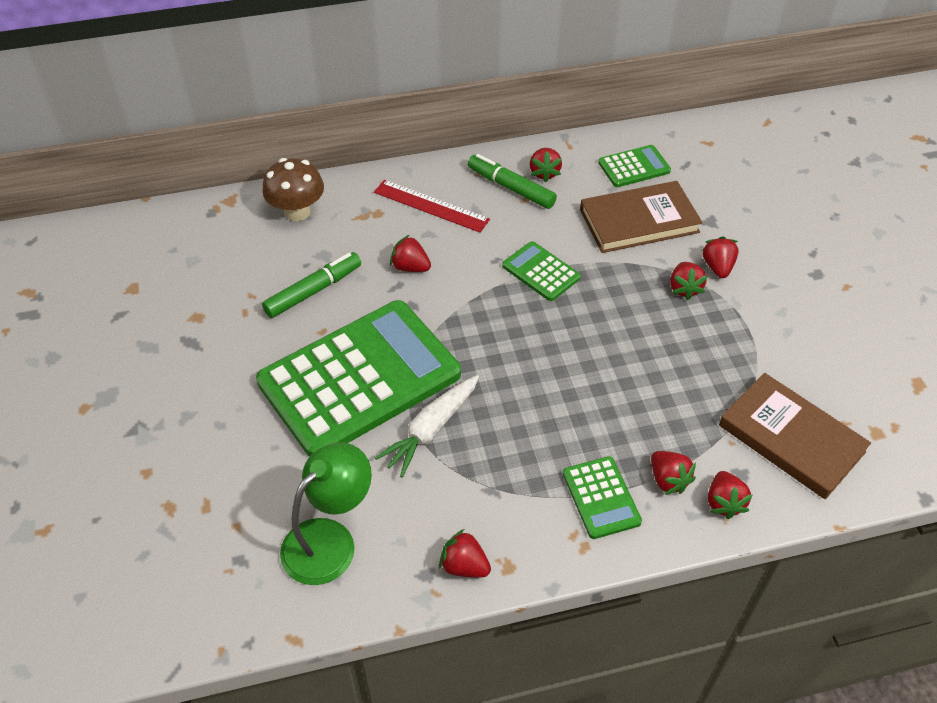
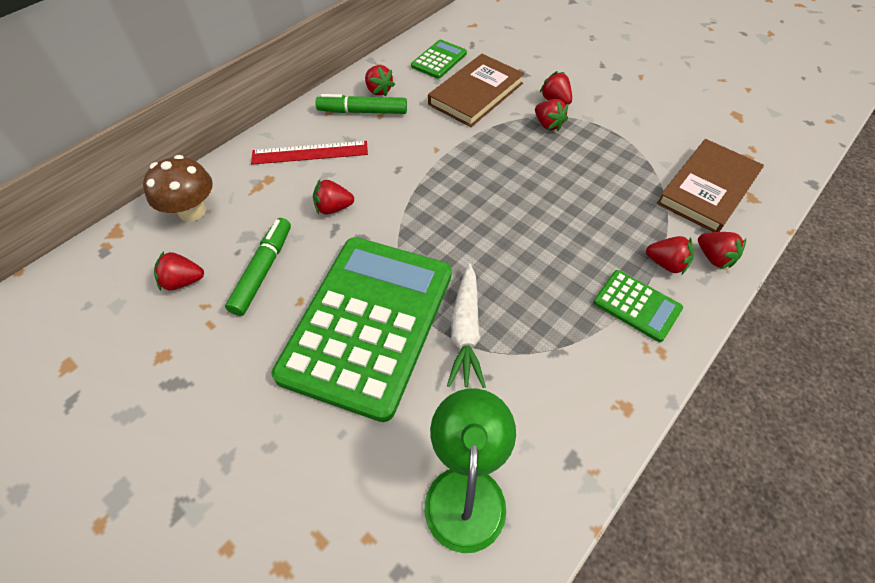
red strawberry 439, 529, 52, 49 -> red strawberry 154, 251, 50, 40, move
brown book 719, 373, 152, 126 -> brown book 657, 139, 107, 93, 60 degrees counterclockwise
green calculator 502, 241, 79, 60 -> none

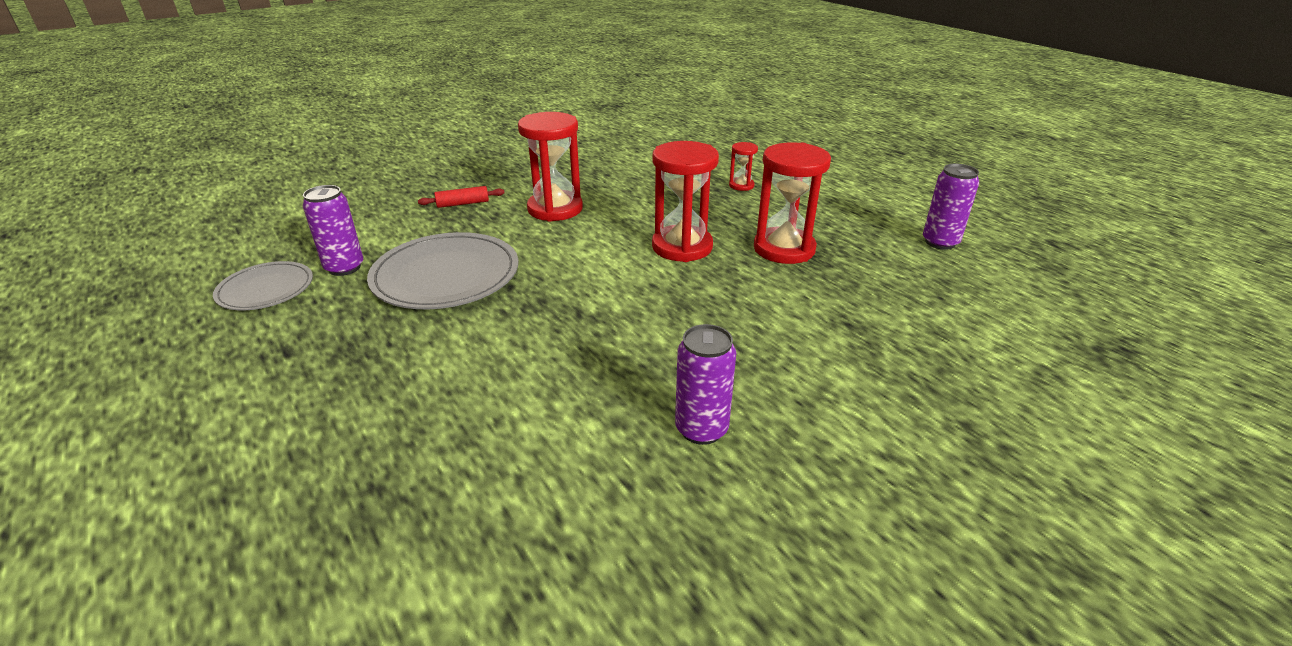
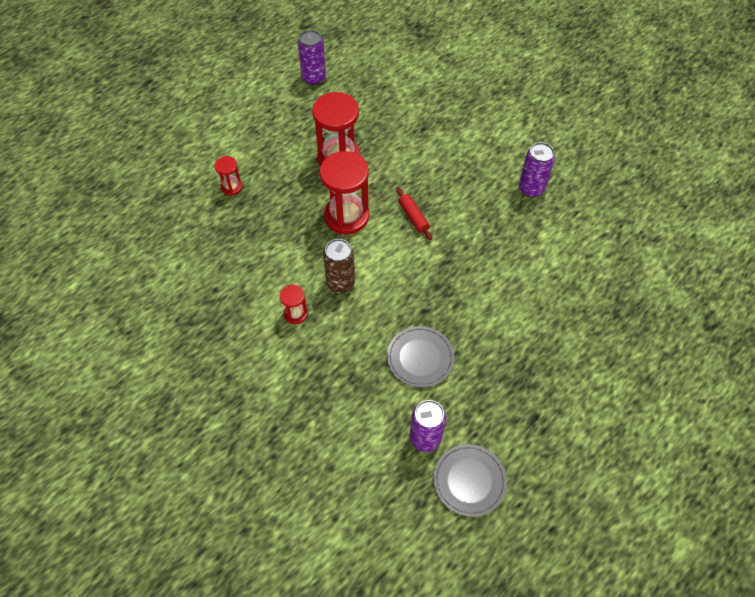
red hourglass 518, 112, 65, 110 -> red hourglass 280, 285, 28, 39, x0.49
none -> brown can 323, 239, 32, 54
grey plate 367, 232, 151, 77 -> grey plate 387, 326, 67, 62, x0.60
red rolling pin 418, 186, 86, 22 -> red rolling pin 396, 187, 36, 53, move

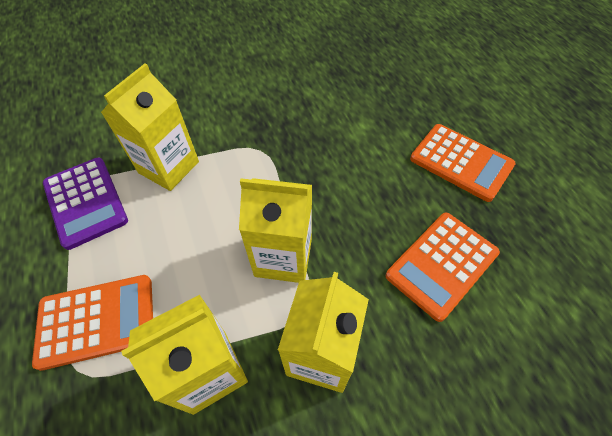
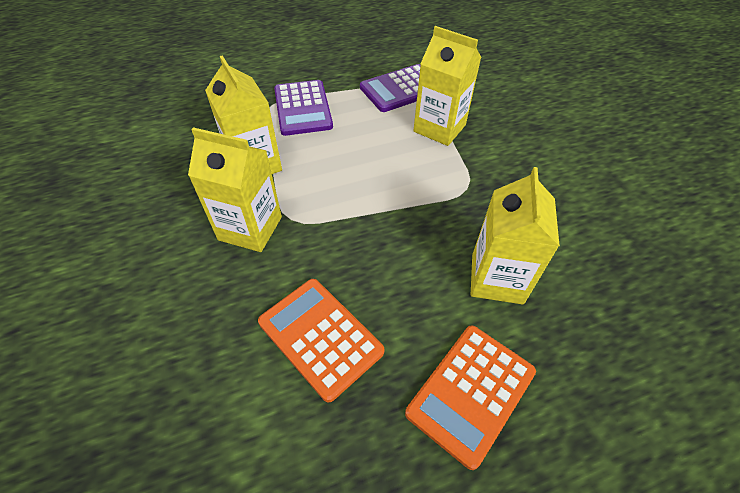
orange calculator 32, 275, 121, 96 -> purple calculator 274, 80, 59, 56
yellow carton 239, 178, 73, 105 -> yellow carton 471, 167, 89, 137, move

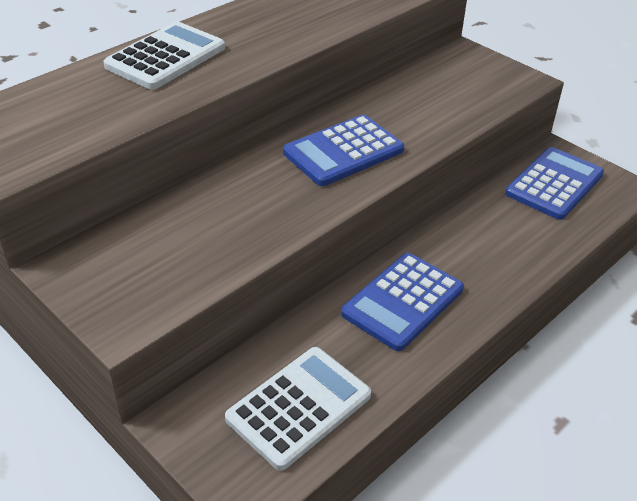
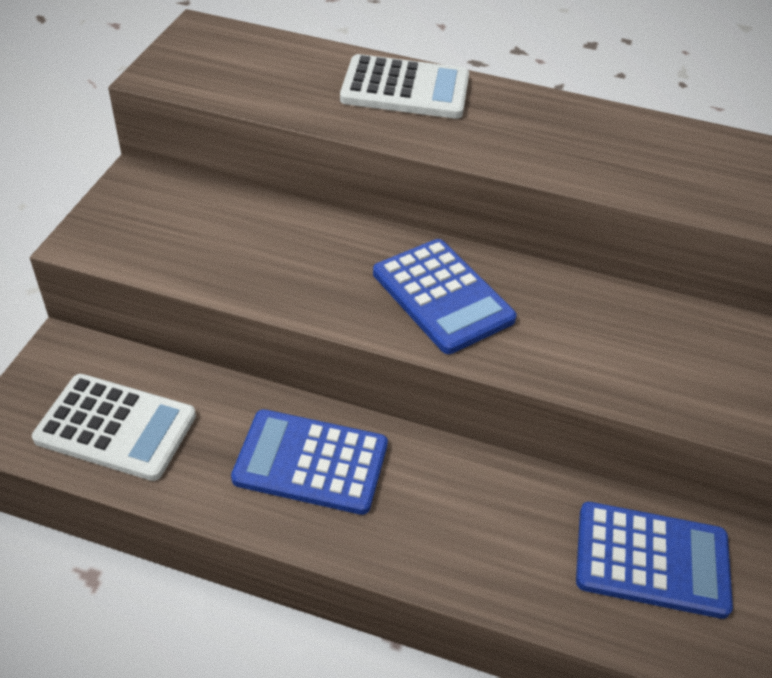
blue calculator 283, 115, 121, 71 -> blue calculator 373, 239, 144, 115, 150 degrees counterclockwise

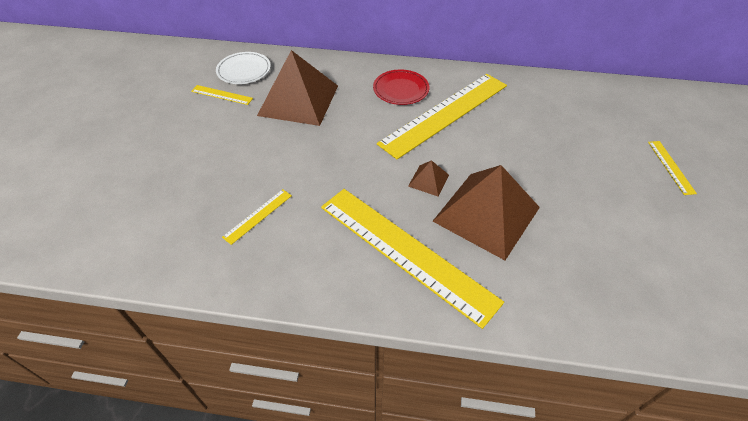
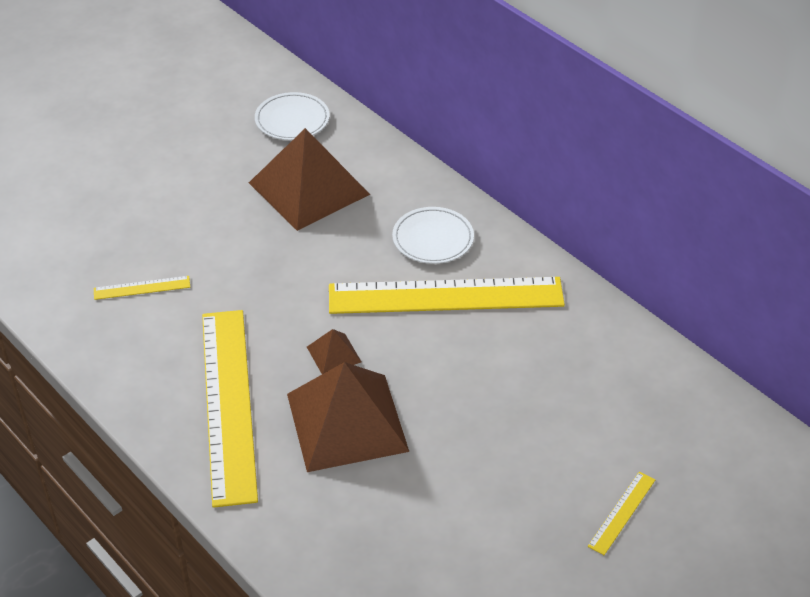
red plate 373, 70, 57, 35 -> white plate 392, 207, 82, 57
yellow ruler 191, 85, 62, 20 -> none

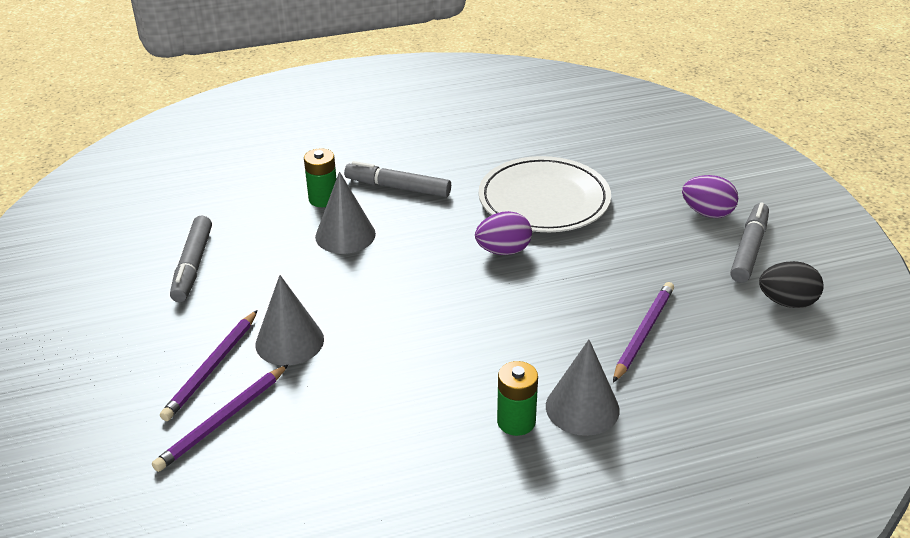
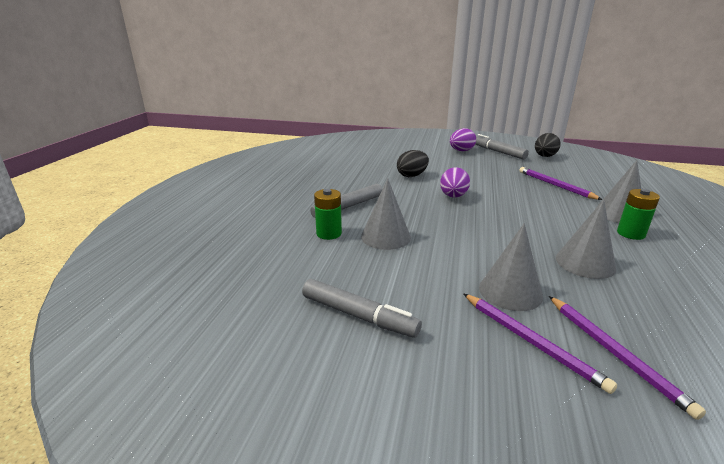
white plate 479, 156, 132, 76 -> black egg 397, 150, 32, 27
none -> grey cone 556, 200, 60, 79

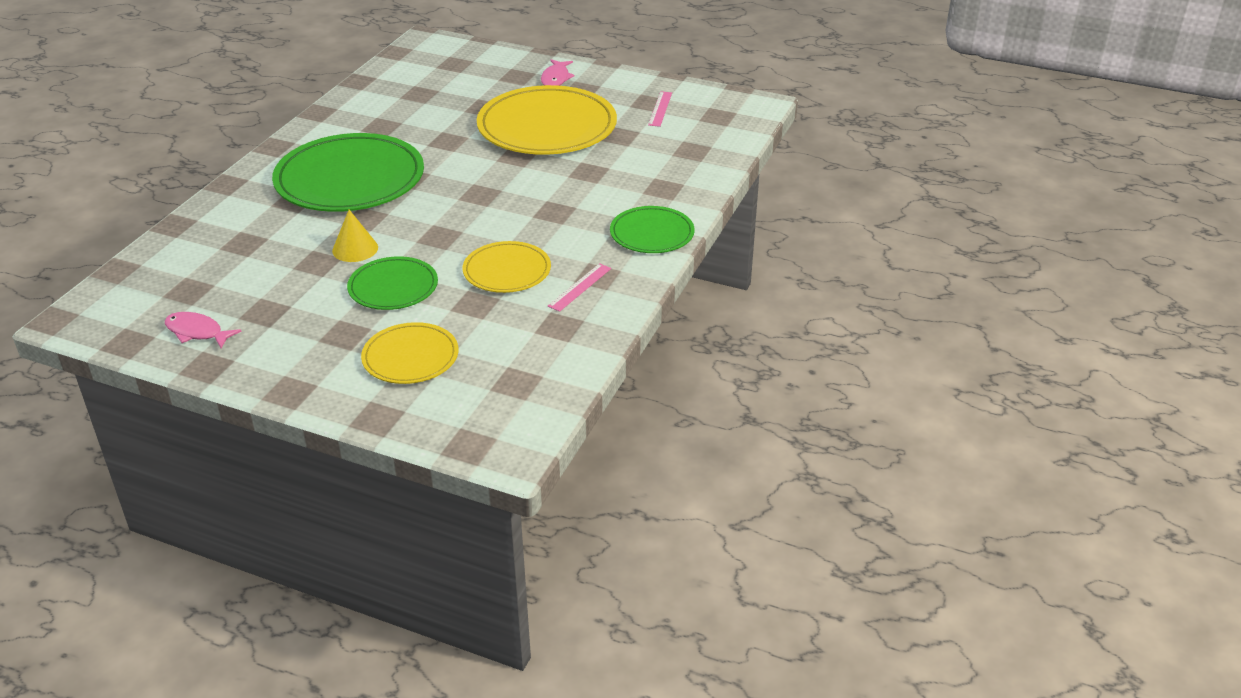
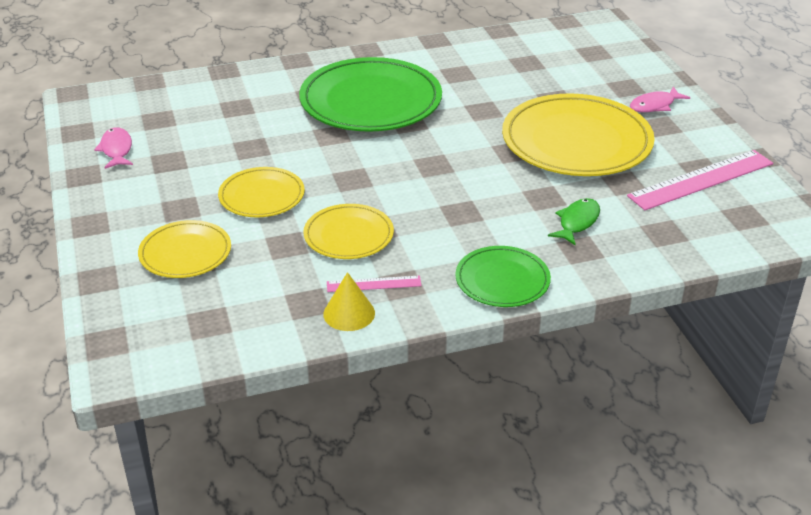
green plate 347, 256, 91, 54 -> yellow plate 218, 167, 87, 50
yellow cone 332, 210, 46, 52 -> yellow cone 323, 272, 52, 59, move
none -> green fish 548, 198, 52, 48
pink ruler 648, 91, 24, 36 -> pink ruler 627, 150, 146, 60, x1.99

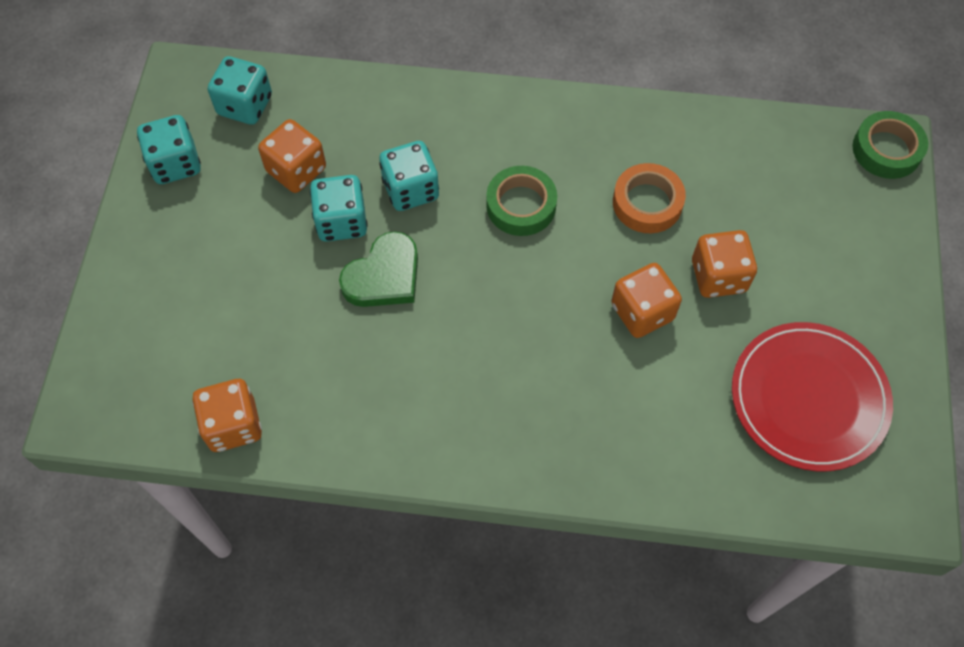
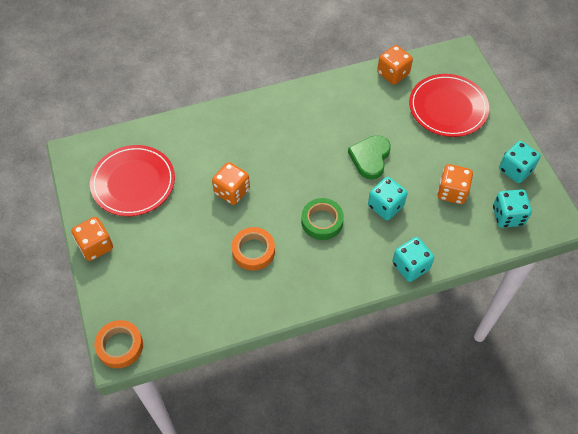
orange dice 692, 230, 65, 68 -> orange dice 71, 217, 42, 44, move
green tape 852, 111, 76, 68 -> orange tape 94, 320, 49, 48
turquoise dice 310, 175, 58, 67 -> turquoise dice 392, 237, 42, 45, move
none -> red plate 409, 74, 80, 63

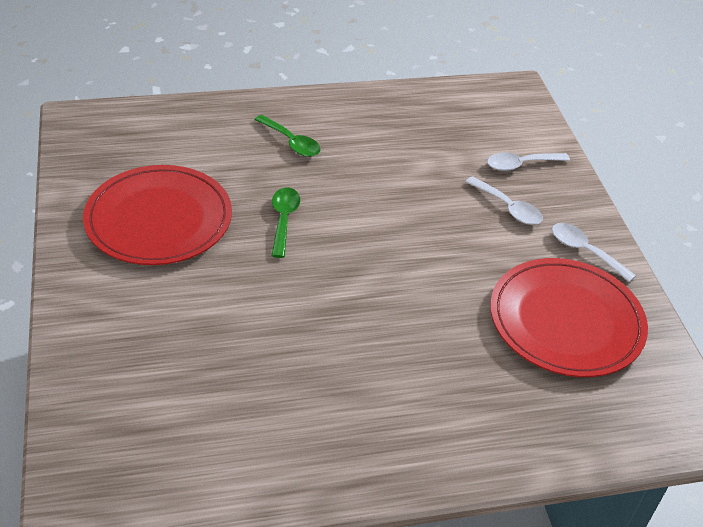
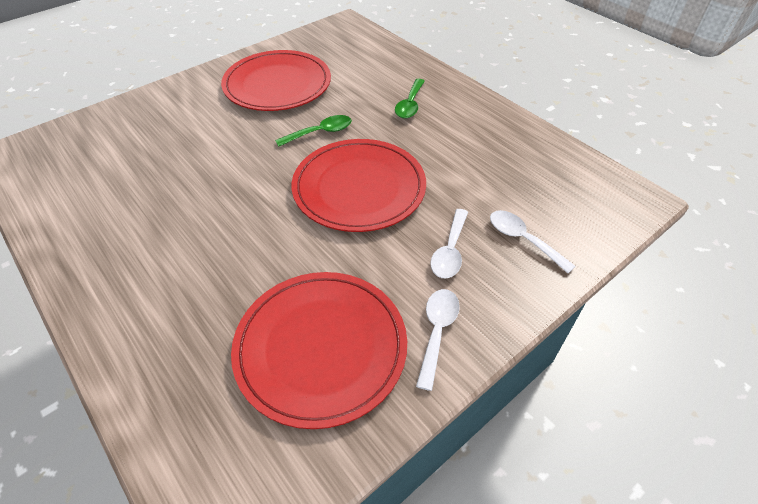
none -> red plate 292, 139, 134, 93

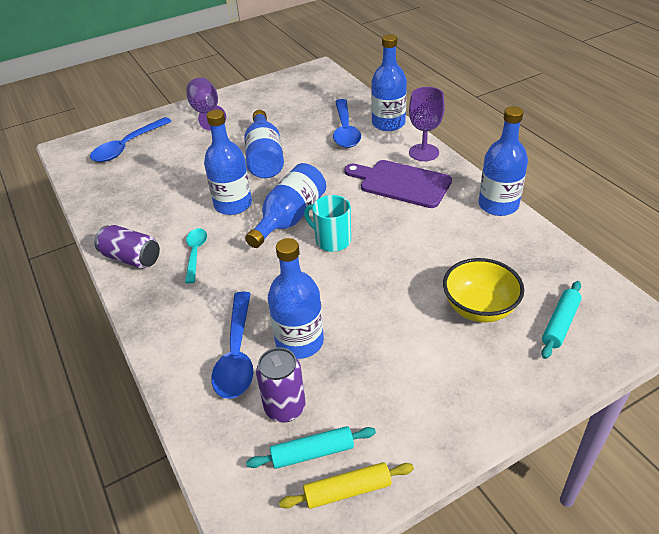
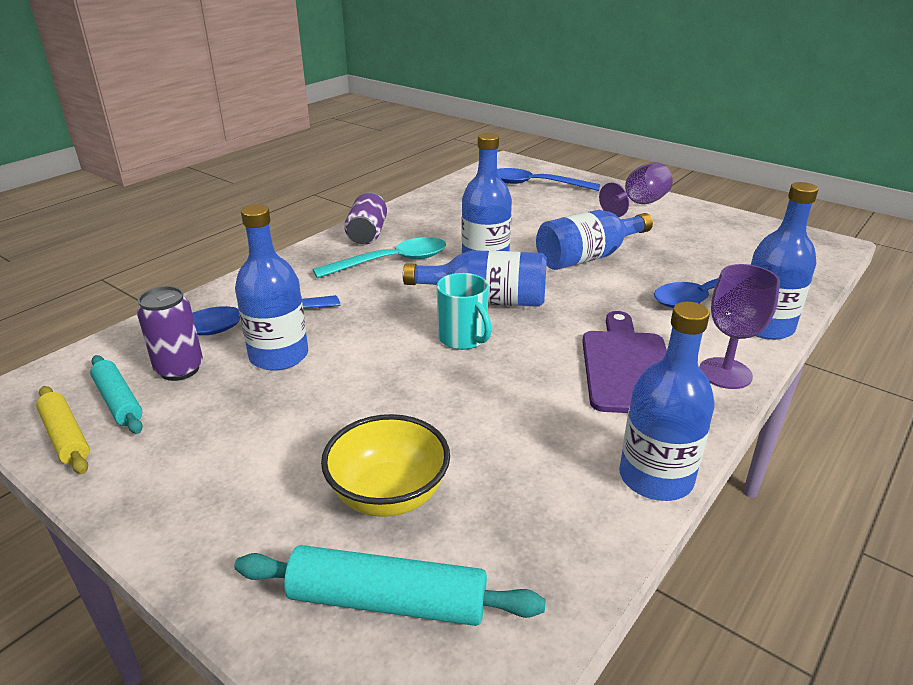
turquoise rolling pin 541, 281, 41, 78 -> turquoise rolling pin 234, 545, 312, 81, x1.52
turquoise spoon 185, 228, 22, 55 -> turquoise spoon 313, 237, 133, 41, x1.60
turquoise mug 304, 195, 47, 57 -> turquoise mug 437, 273, 54, 77, 135 degrees clockwise

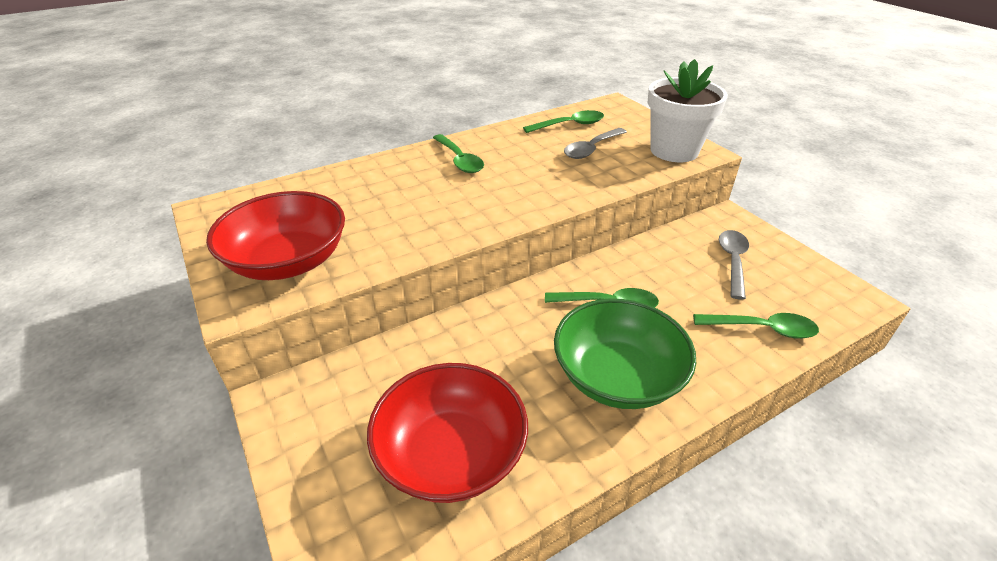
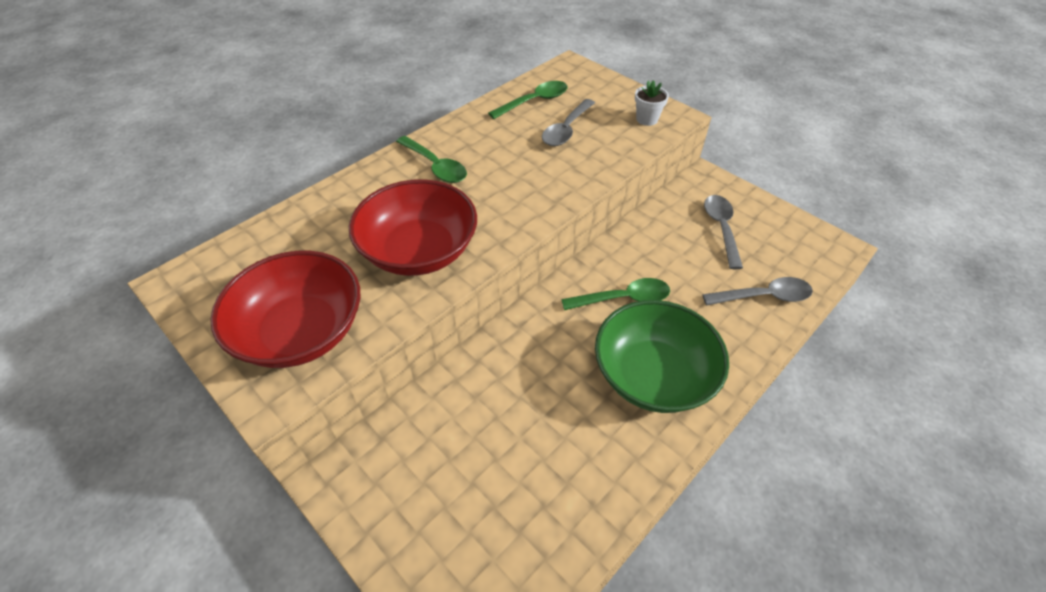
red bowl 367, 363, 161, 140 -> red bowl 349, 179, 128, 97, move
white flower pot 648, 59, 80, 103 -> white flower pot 635, 80, 34, 46, x0.45
green spoon 693, 313, 126, 26 -> grey spoon 702, 277, 111, 28

